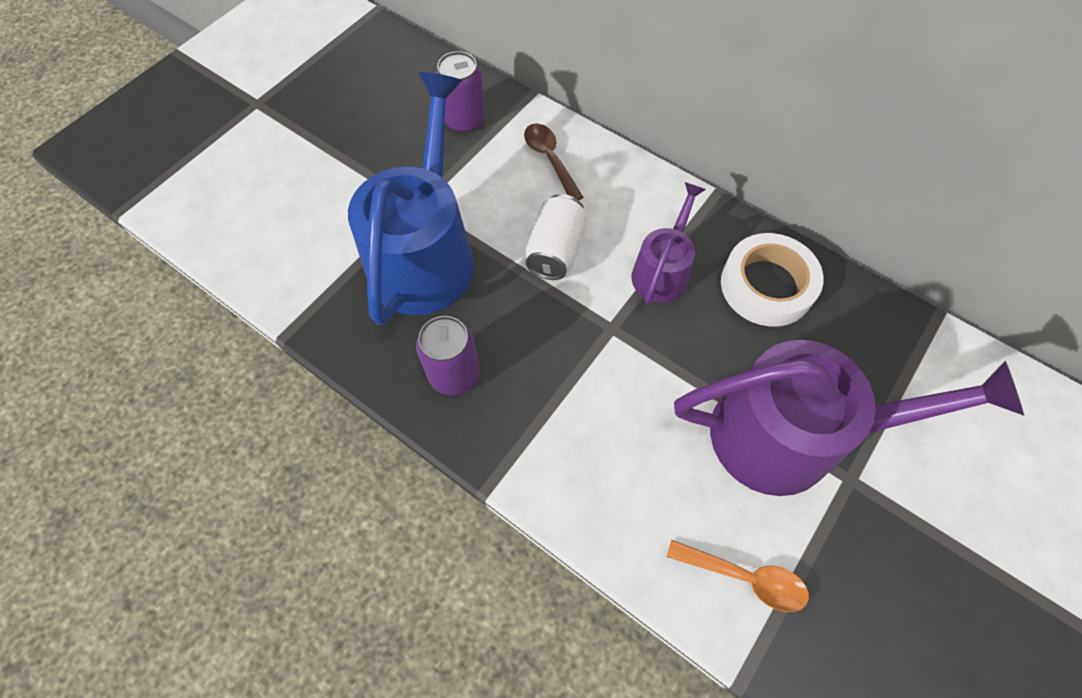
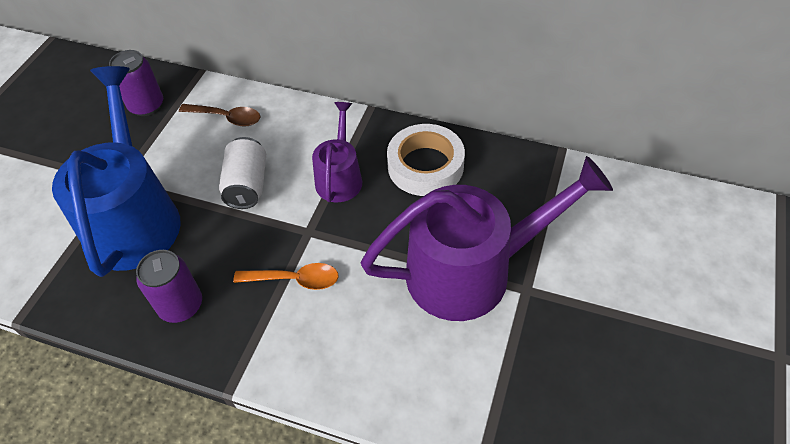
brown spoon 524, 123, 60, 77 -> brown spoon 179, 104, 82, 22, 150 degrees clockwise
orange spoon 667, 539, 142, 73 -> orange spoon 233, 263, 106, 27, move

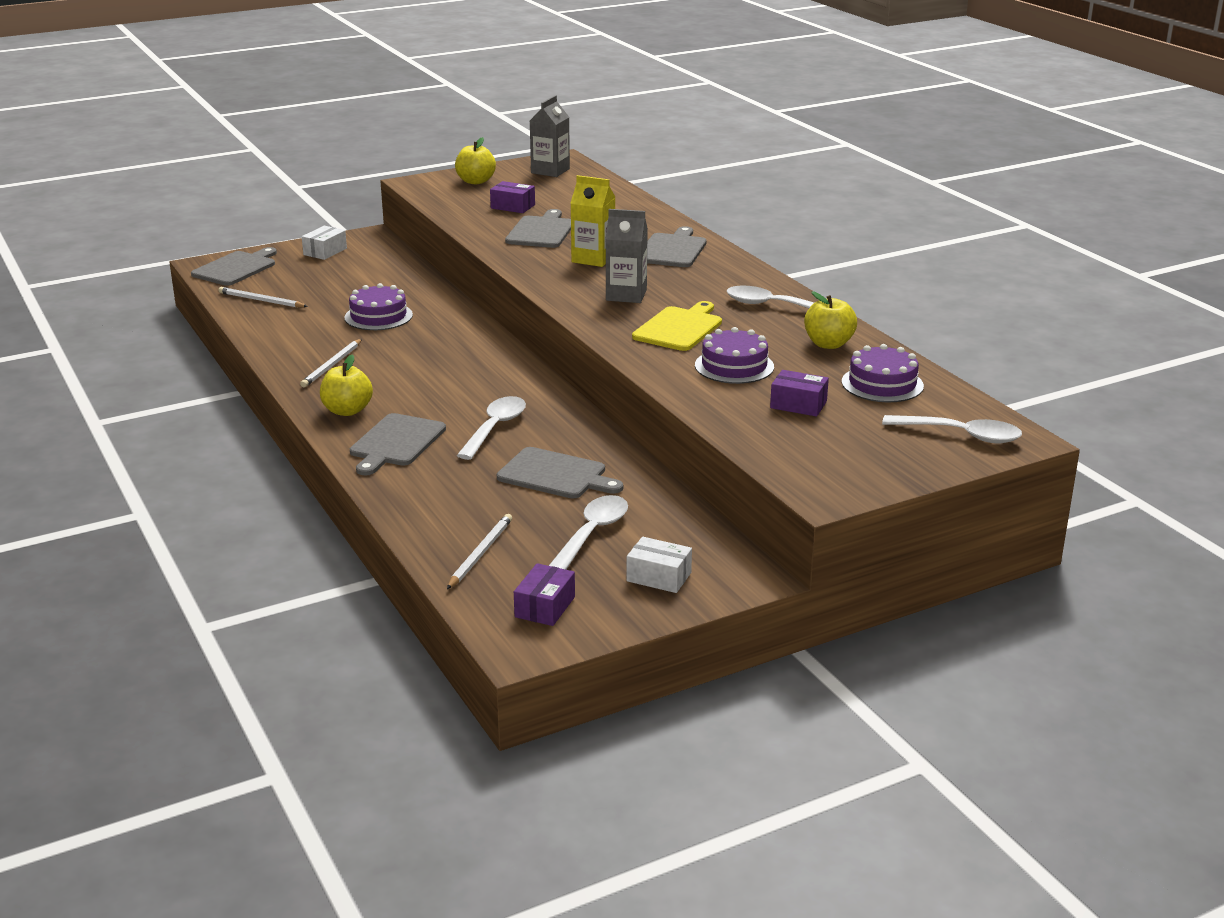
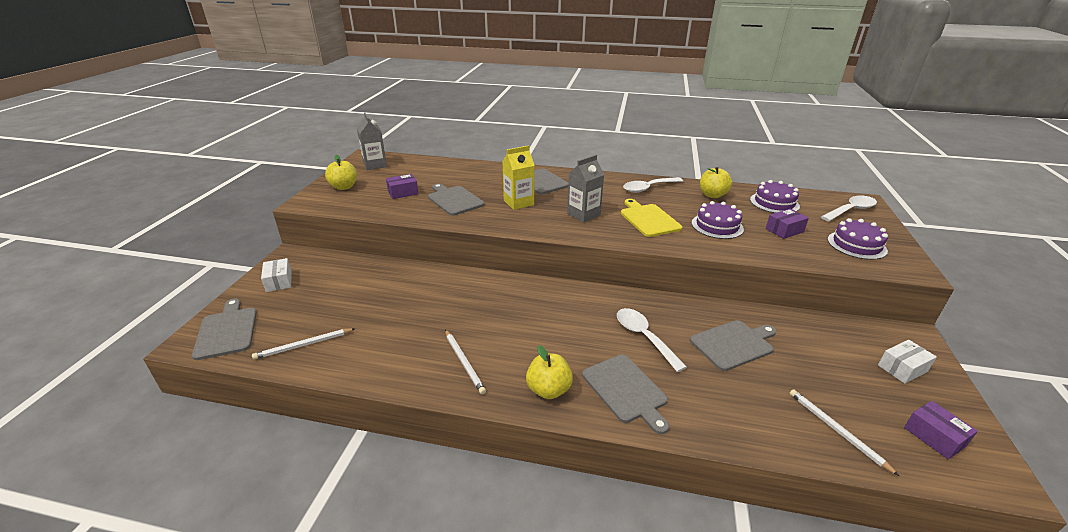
purple cake 344, 283, 69, 47 -> purple cake 827, 218, 61, 42, move
white spoon 549, 495, 79, 75 -> none

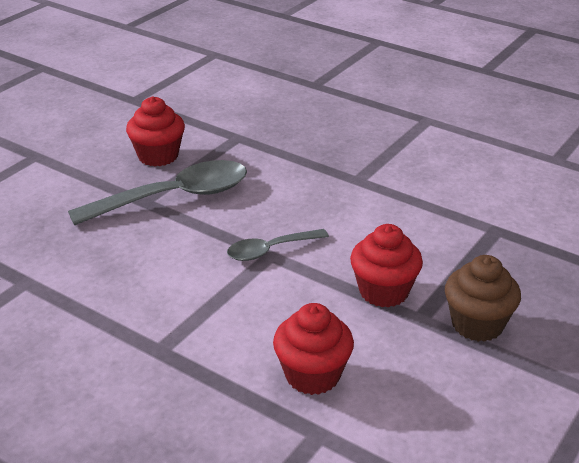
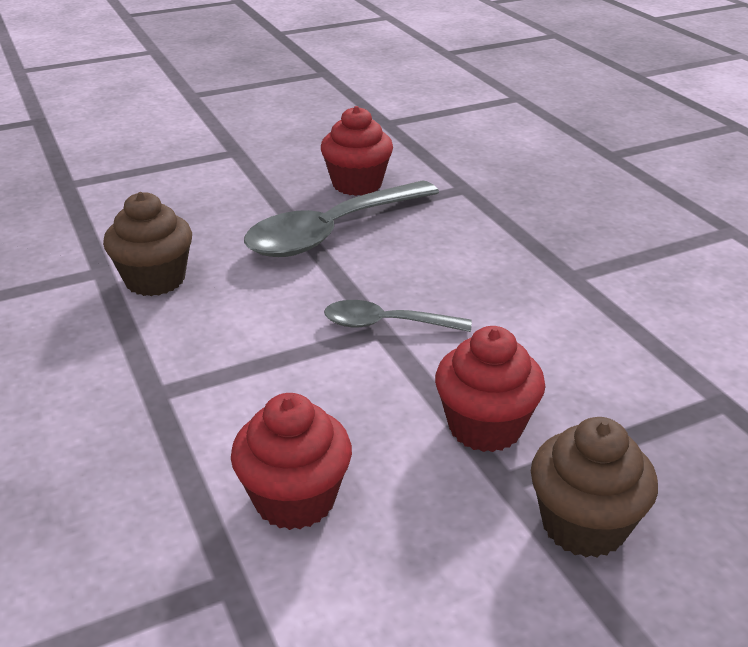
none -> brown cupcake 103, 192, 89, 104
grey spoon 68, 160, 179, 66 -> grey spoon 244, 181, 195, 76, 135 degrees clockwise

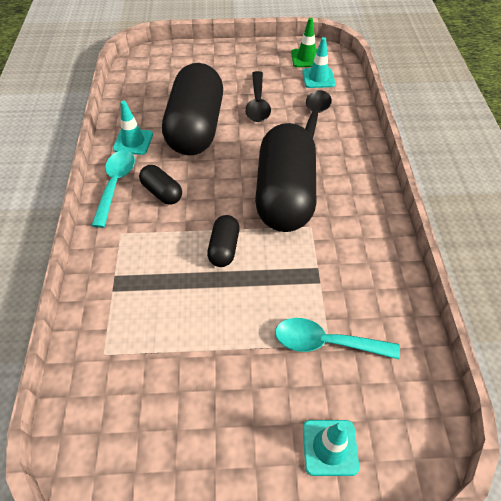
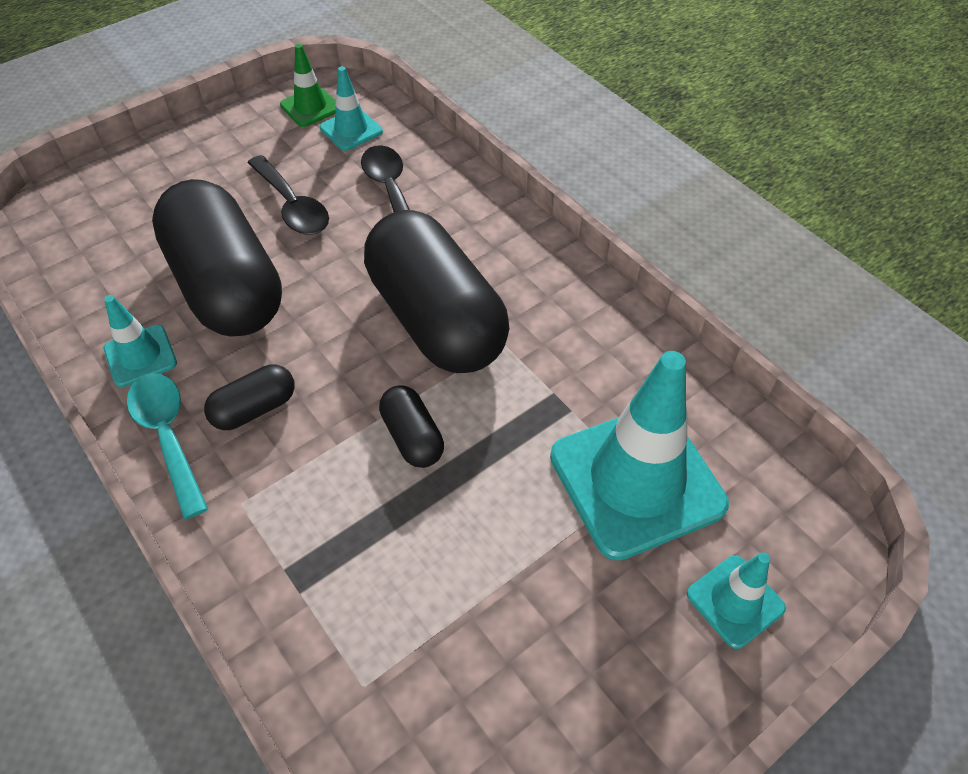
black capsule 139, 165, 43, 40 -> black capsule 204, 365, 91, 65, 45 degrees counterclockwise
turquoise spoon 275, 318, 125, 41 -> turquoise traffic cone 550, 351, 179, 209

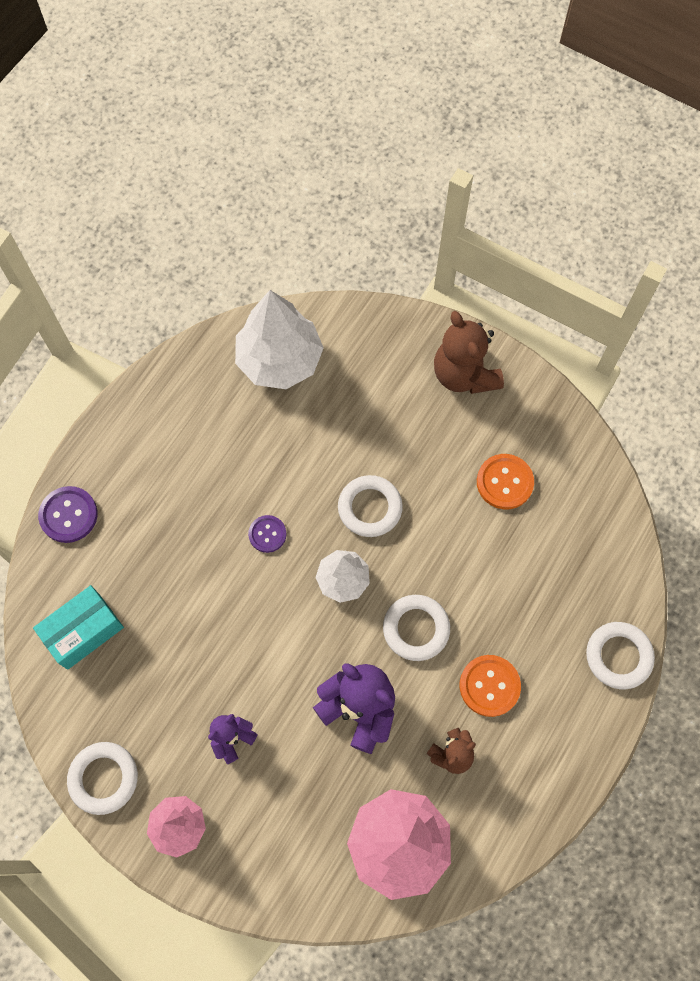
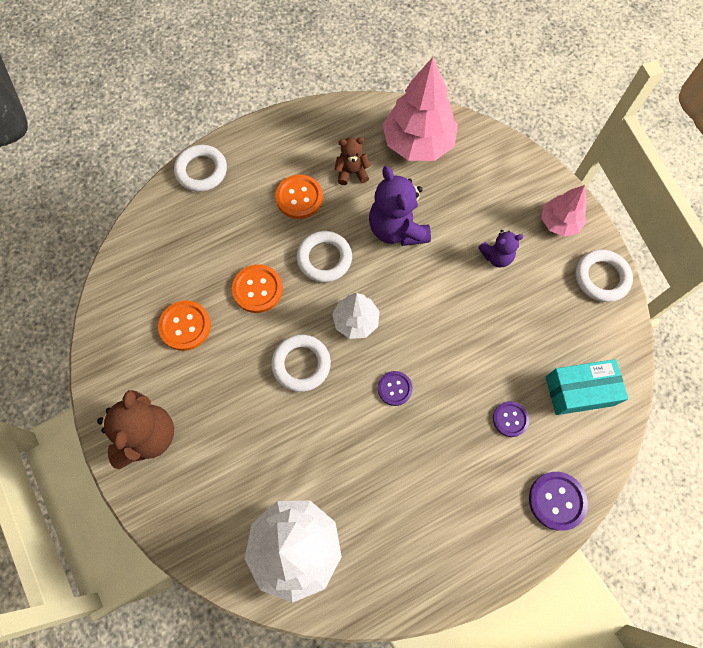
none -> orange button 232, 265, 51, 48
none -> purple button 493, 401, 36, 36

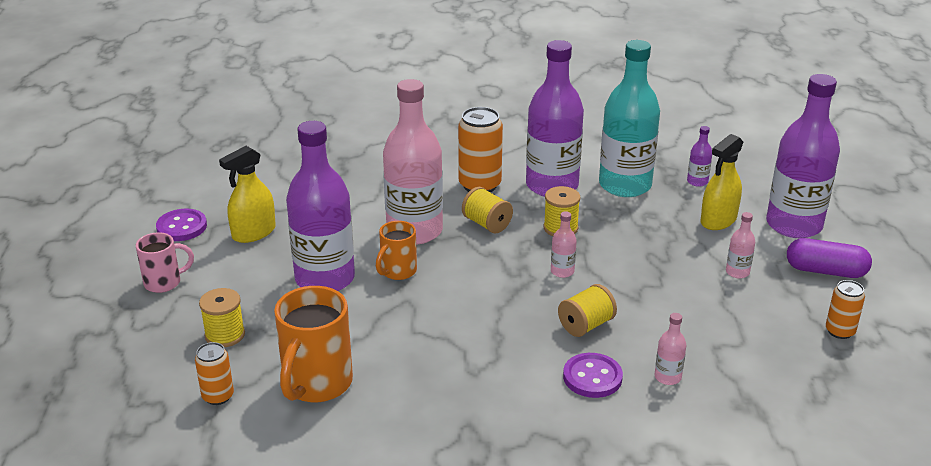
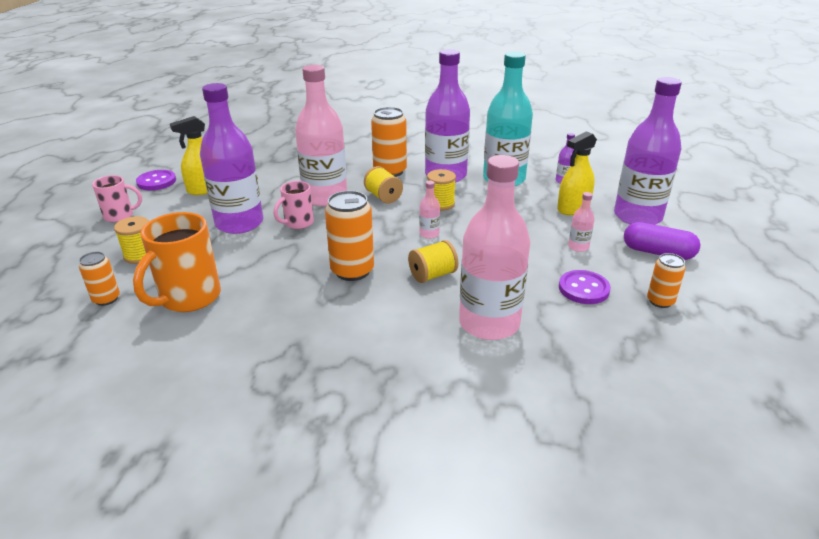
orange mug 376, 221, 41, 59 -> pink mug 274, 181, 40, 48
none -> orange can 325, 191, 49, 90
pink bottle 655, 313, 31, 72 -> pink bottle 459, 155, 71, 185, x2.48
purple button 563, 353, 60, 45 -> purple button 559, 270, 52, 34, move

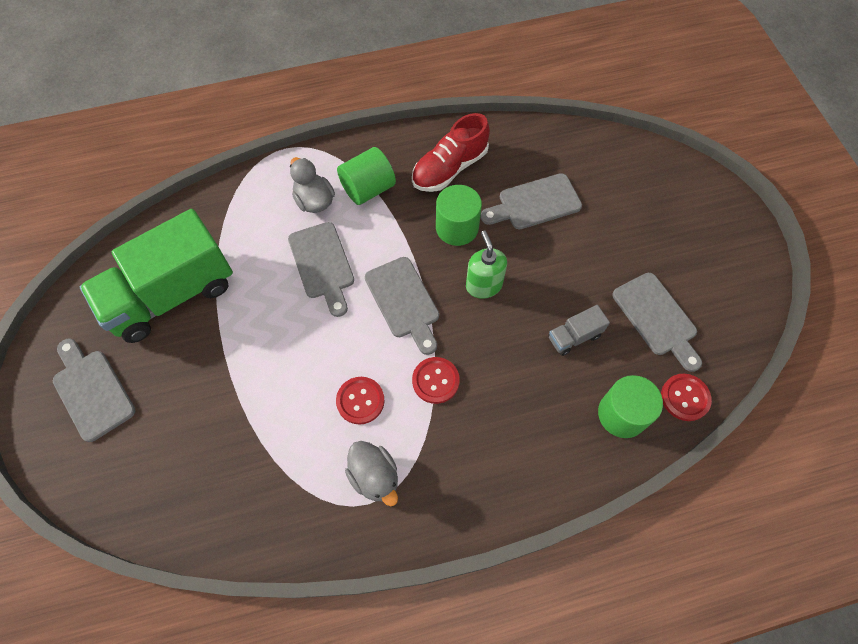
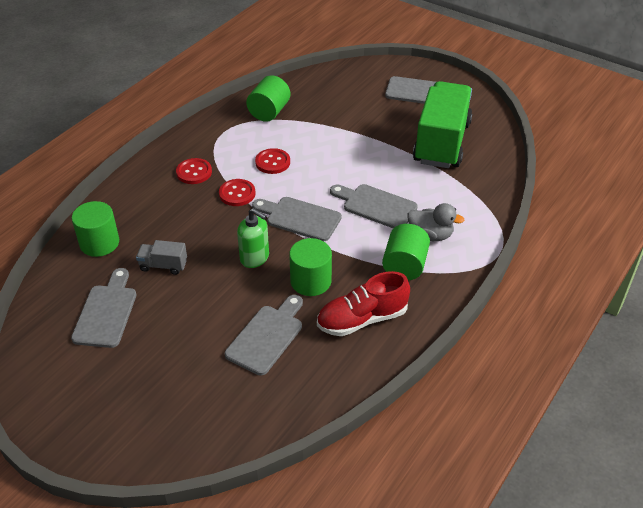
grey cutting board 612, 273, 90, 99 -> grey cutting board 71, 268, 66, 80, 75 degrees clockwise
grey truck 548, 305, 62, 51 -> grey truck 136, 240, 51, 35, 105 degrees counterclockwise
red button 661, 374, 51, 47 -> red button 176, 158, 36, 26, move
none -> green cylinder 246, 75, 44, 47
red shoe 412, 113, 78, 79 -> red shoe 317, 271, 93, 65, 120 degrees counterclockwise
grey duck 345, 441, 53, 65 -> none

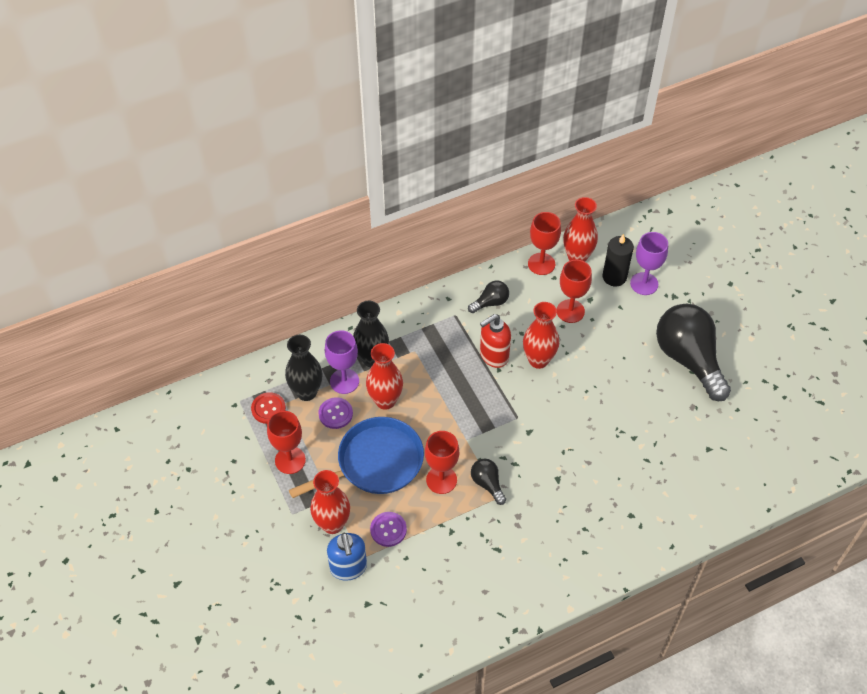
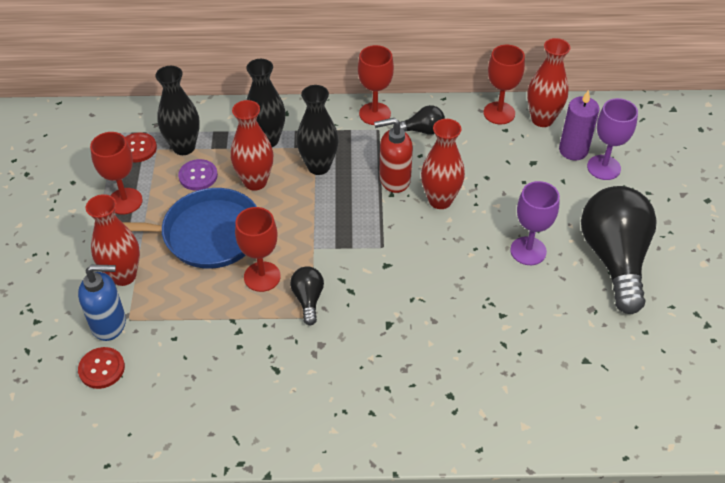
blue soap dispenser 327, 533, 40, 48 -> blue soap dispenser 78, 264, 48, 77, 105 degrees counterclockwise
none -> red button 78, 347, 47, 42
none -> black vase 296, 85, 43, 90
red goblet 557, 260, 35, 63 -> red goblet 358, 45, 36, 80, move
purple goblet 325, 330, 34, 64 -> purple goblet 510, 181, 50, 84, move
black candle 603, 234, 31, 52 -> purple candle 559, 90, 41, 70
purple button 370, 512, 37, 35 -> none

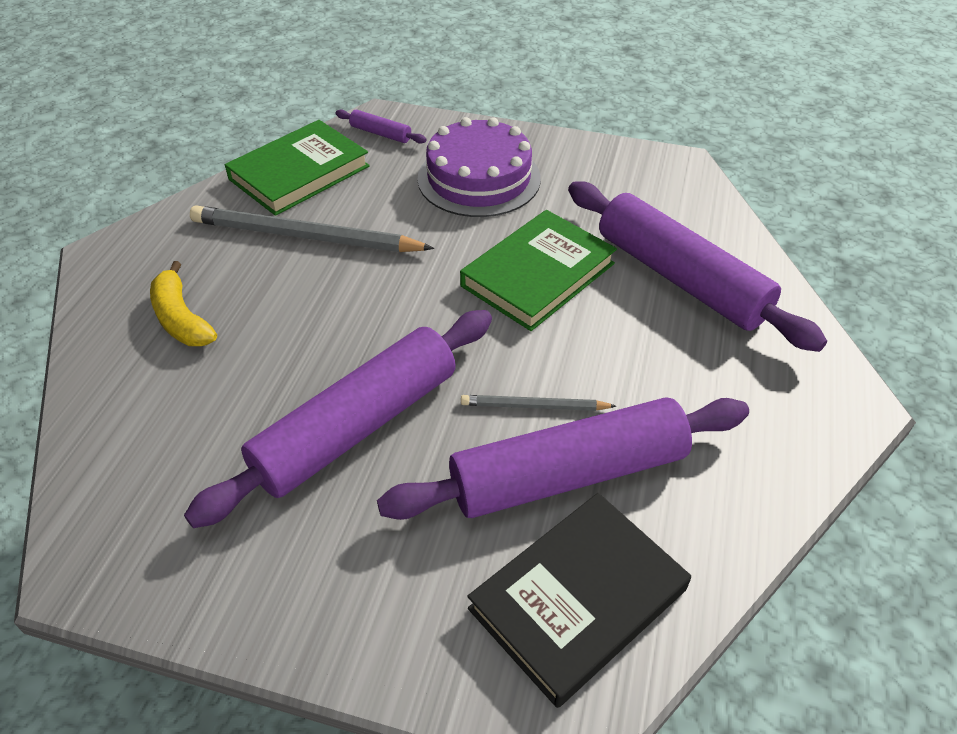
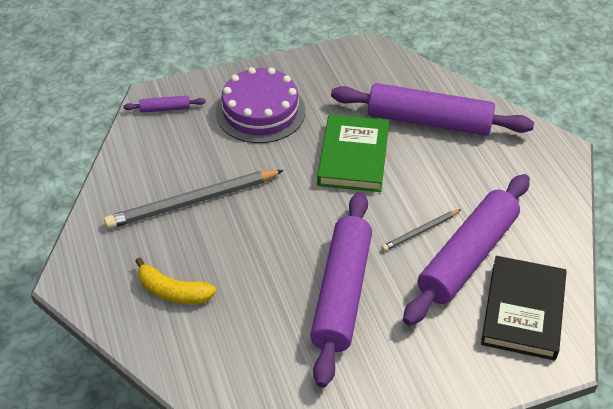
green book 225, 120, 145, 96 -> none

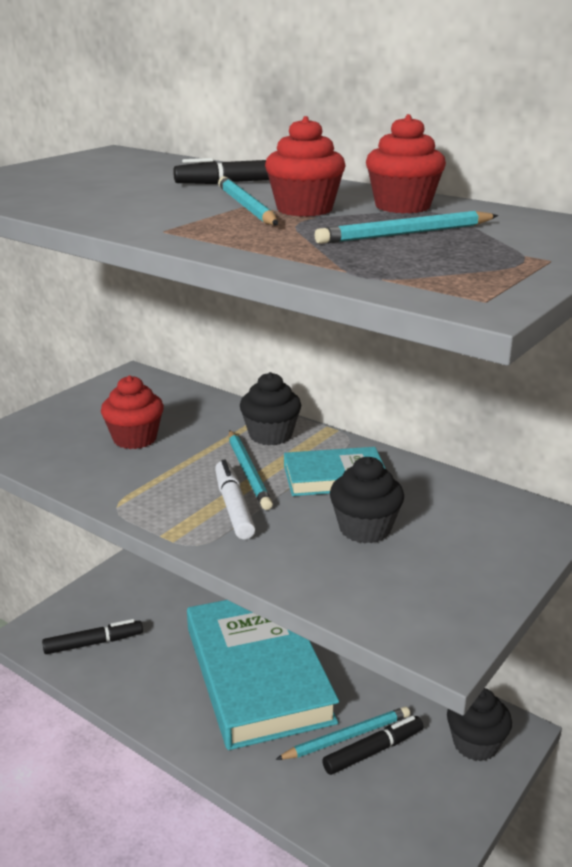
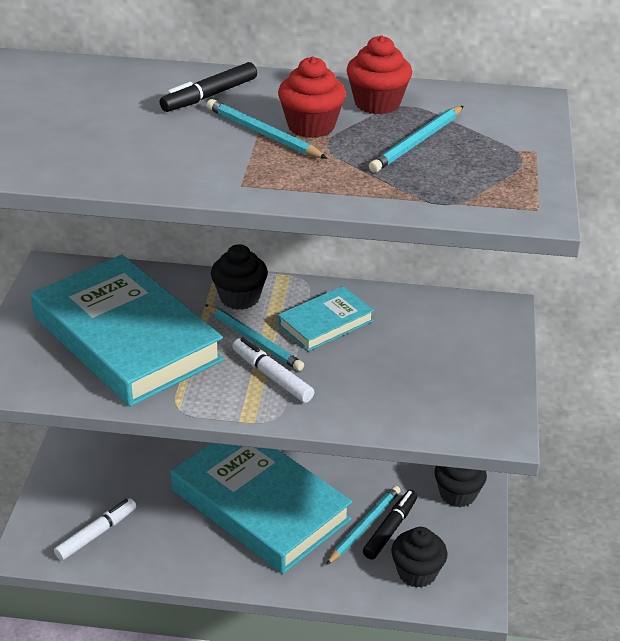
red cupcake 101, 375, 63, 74 -> turquoise book 31, 255, 193, 152
black marker 42, 619, 101, 35 -> white marker 54, 498, 82, 63
black cupcake 330, 457, 74, 86 -> black cupcake 391, 527, 56, 61, move

